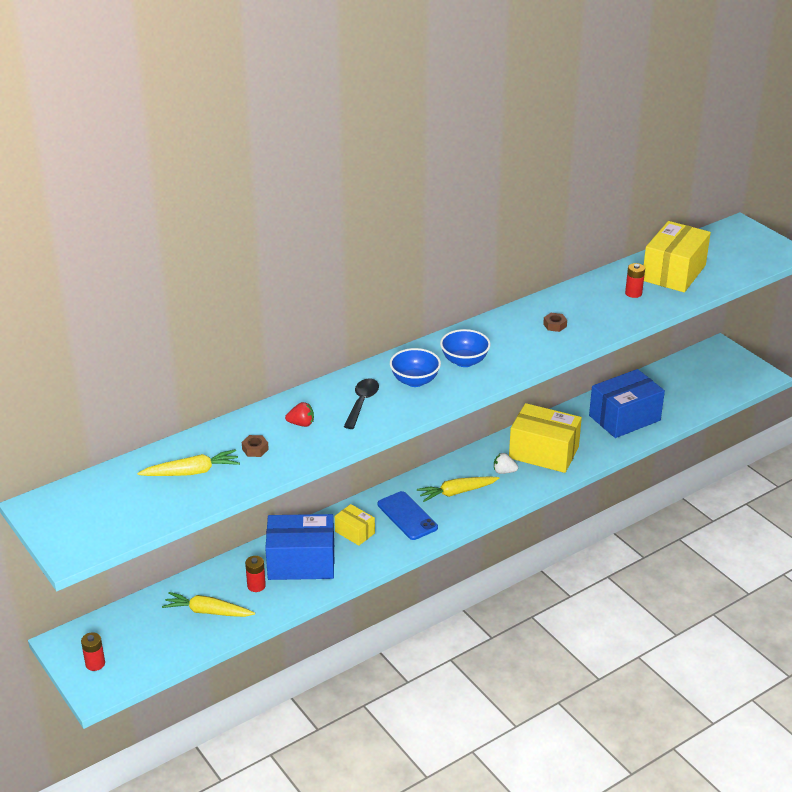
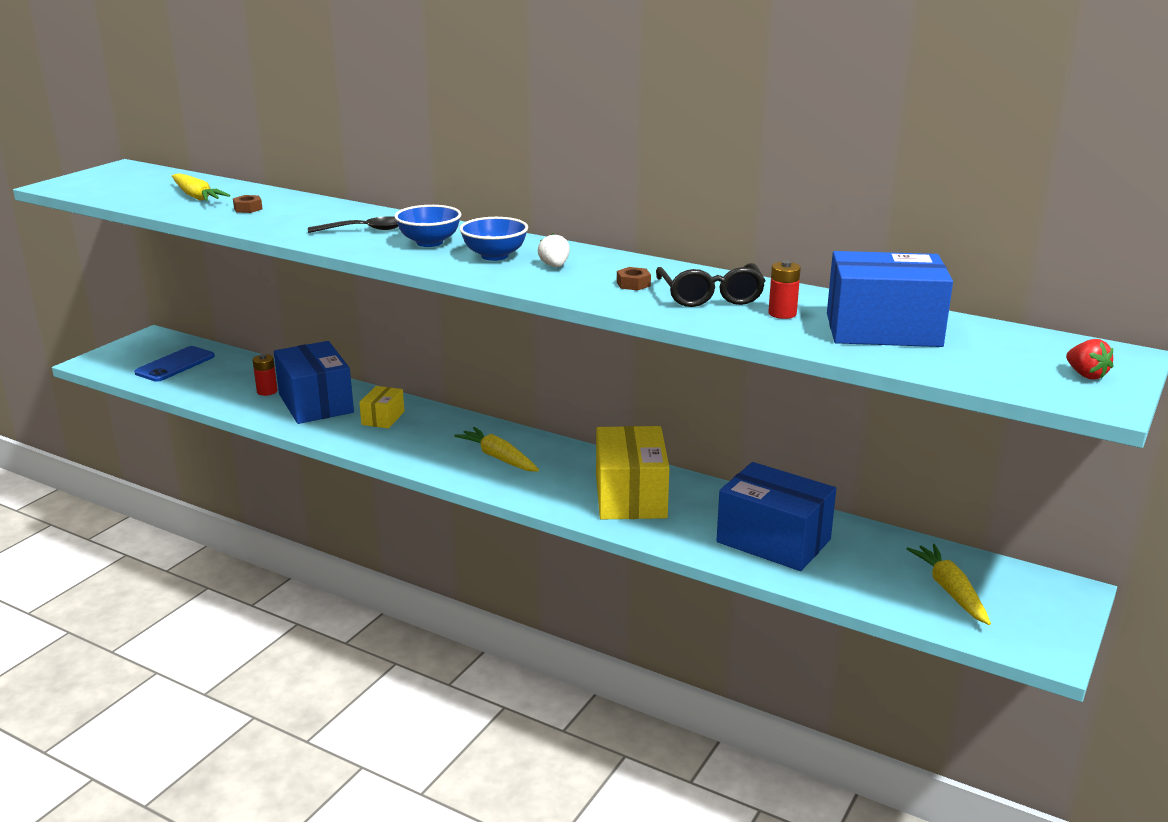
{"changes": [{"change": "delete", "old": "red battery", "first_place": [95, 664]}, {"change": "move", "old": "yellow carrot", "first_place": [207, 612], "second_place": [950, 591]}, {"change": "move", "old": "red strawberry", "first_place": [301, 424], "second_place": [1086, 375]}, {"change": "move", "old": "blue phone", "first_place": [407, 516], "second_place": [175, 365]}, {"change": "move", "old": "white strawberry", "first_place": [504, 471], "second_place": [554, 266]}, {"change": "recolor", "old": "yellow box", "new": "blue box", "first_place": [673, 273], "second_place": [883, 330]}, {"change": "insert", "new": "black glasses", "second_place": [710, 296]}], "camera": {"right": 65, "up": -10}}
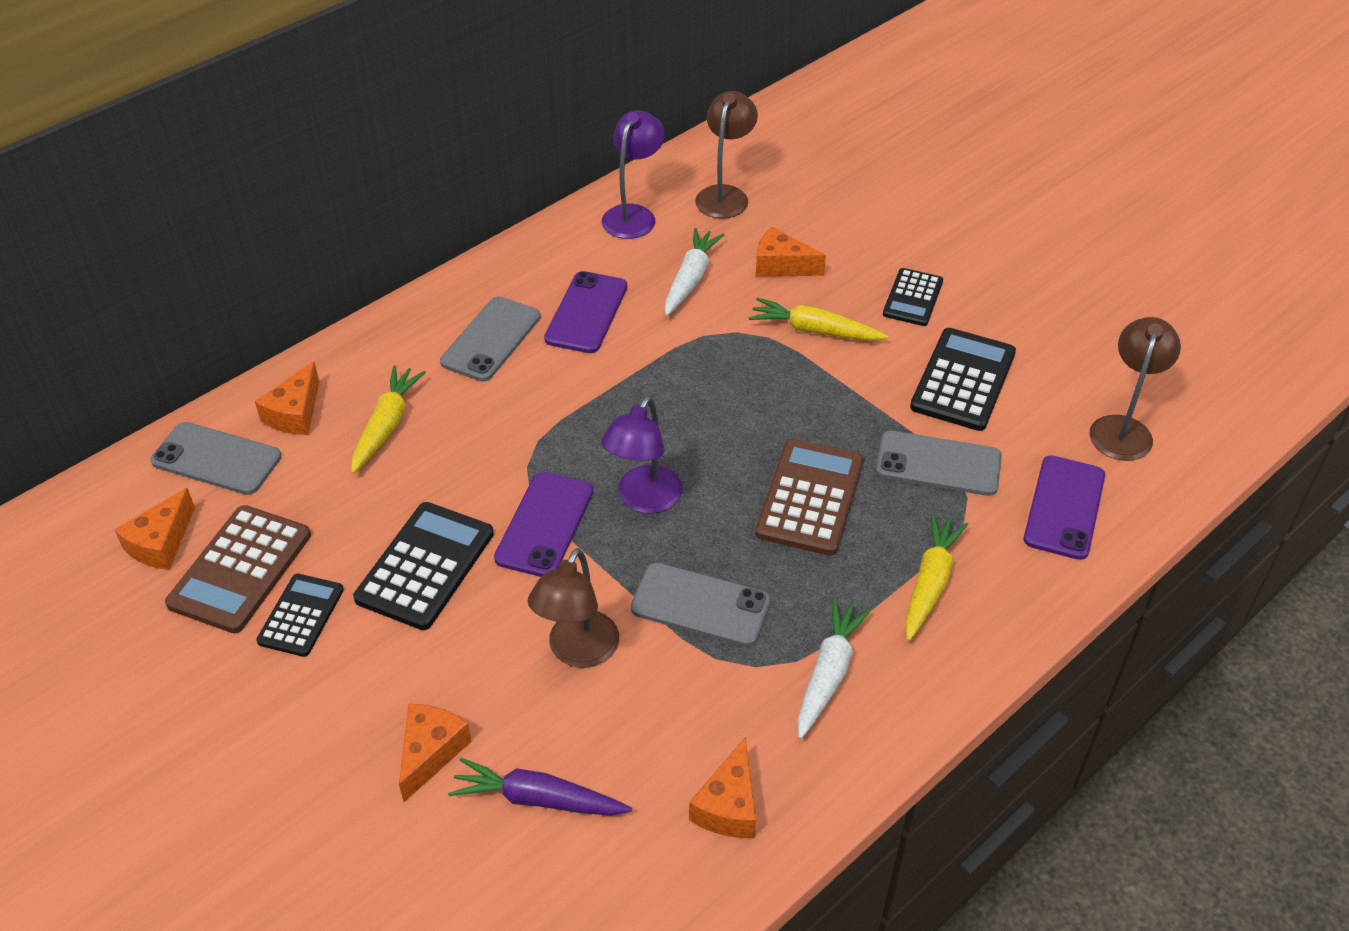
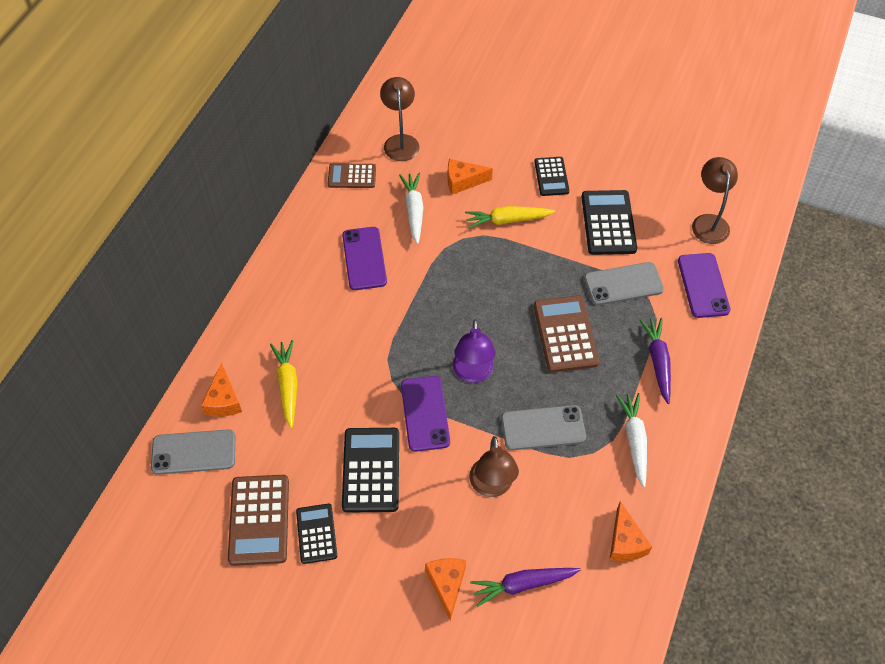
{"changes": [{"change": "delete", "old": "orange cheese", "first_place": [161, 543]}, {"change": "delete", "old": "grey phone", "first_place": [491, 339]}, {"change": "replace", "old": "purple lamp", "new": "brown calculator", "first_place": [633, 215], "second_place": [352, 176]}, {"change": "recolor", "old": "yellow carrot", "new": "purple carrot", "first_place": [930, 583], "second_place": [658, 362]}], "camera": {"right": -25, "up": 10}}
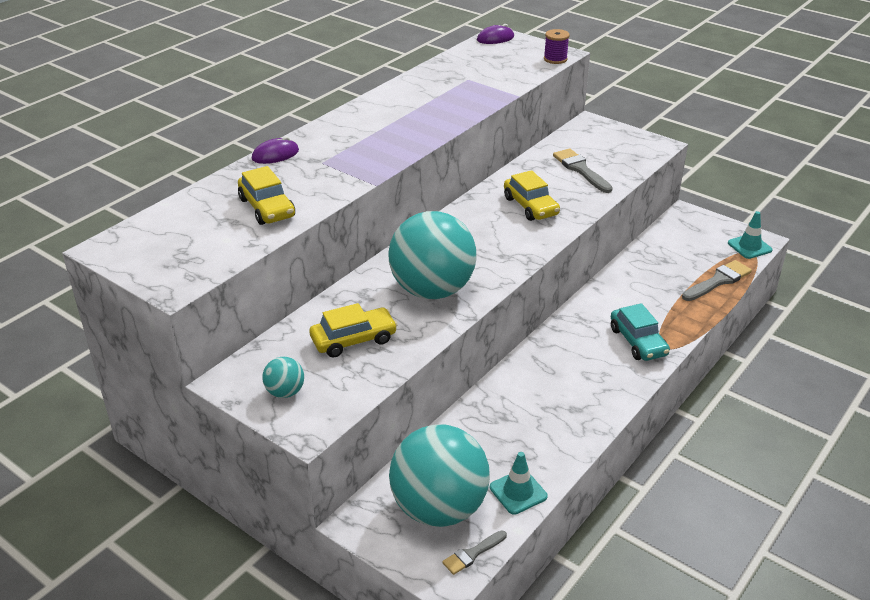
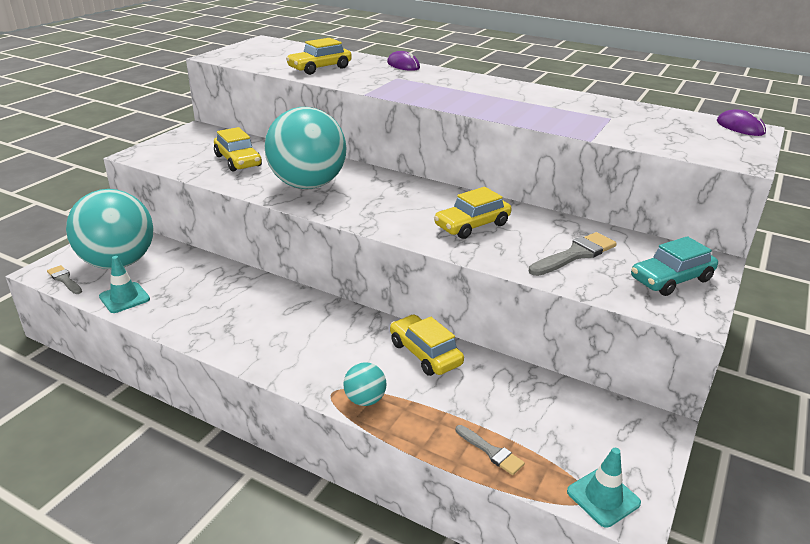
{"changes": [{"change": "move", "old": "turquoise ball", "first_place": [285, 392], "second_place": [365, 400]}, {"change": "delete", "old": "purple spool", "first_place": [555, 59]}, {"change": "move", "old": "turquoise car", "first_place": [638, 341], "second_place": [671, 279]}, {"change": "resize", "old": "grey brush", "first_place": [718, 281], "second_place": [491, 452], "factor": 0.61}, {"change": "insert", "new": "yellow car", "second_place": [425, 353]}], "camera": {"right": 80, "up": -5}}
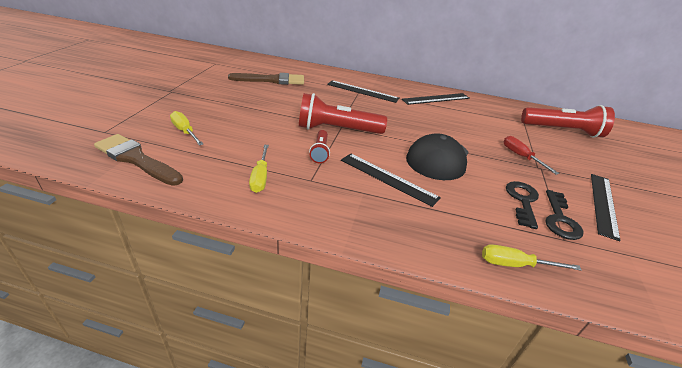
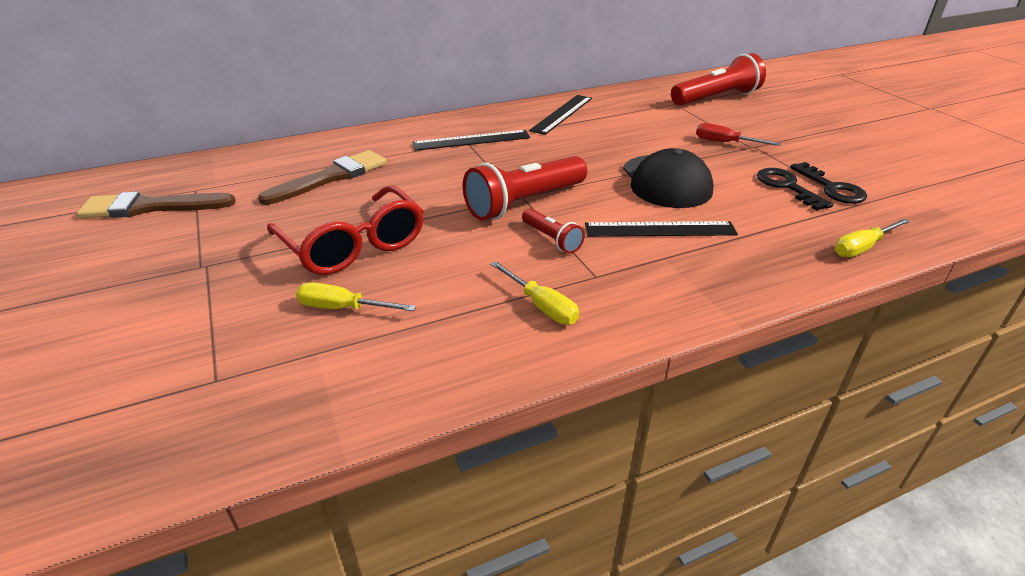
{"changes": [{"change": "move", "old": "brown brush", "first_place": [136, 159], "second_place": [151, 207]}, {"change": "delete", "old": "black ruler", "first_place": [603, 204]}, {"change": "insert", "new": "red glasses", "second_place": [354, 245]}], "camera": {"right": -35, "up": 0}}
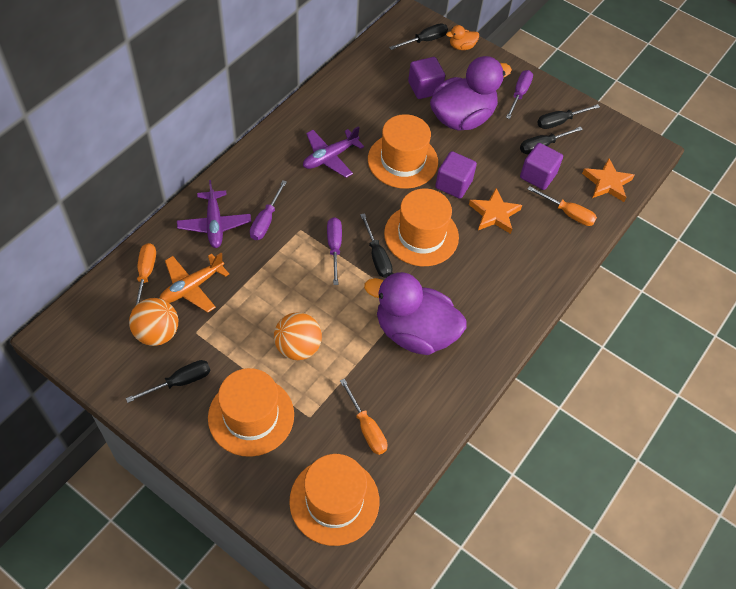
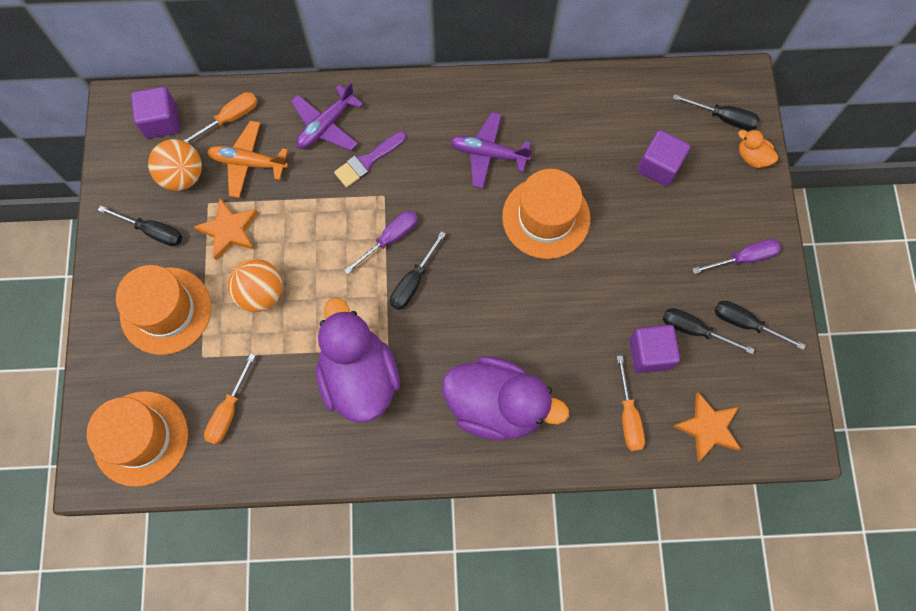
{"changes": [{"change": "replace", "old": "purple screwdriver", "new": "purple brush", "first_place": [266, 220], "second_place": [367, 161]}, {"change": "delete", "old": "orange hat", "first_place": [421, 235]}, {"change": "move", "old": "purple duck", "first_place": [462, 118], "second_place": [496, 405]}, {"change": "move", "old": "purple cube", "first_place": [453, 184], "second_place": [161, 121]}, {"change": "move", "old": "orange star", "first_place": [494, 214], "second_place": [229, 230]}], "camera": {"right": 55, "up": 15}}
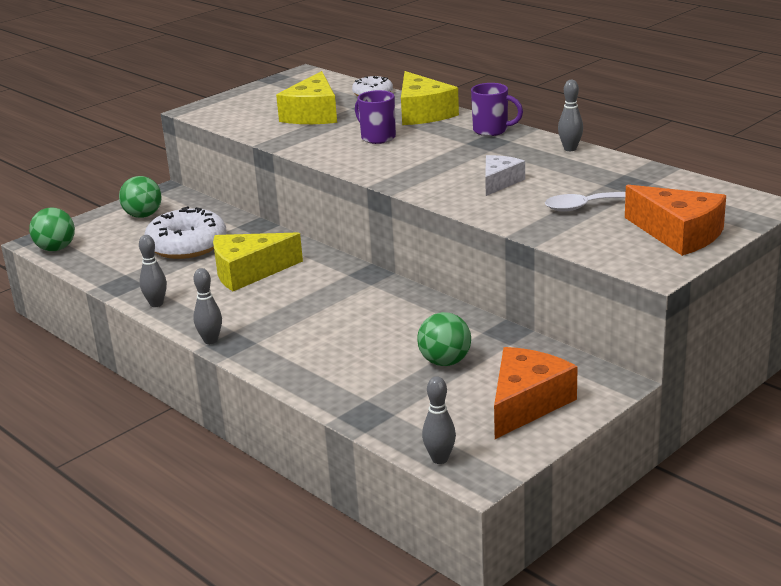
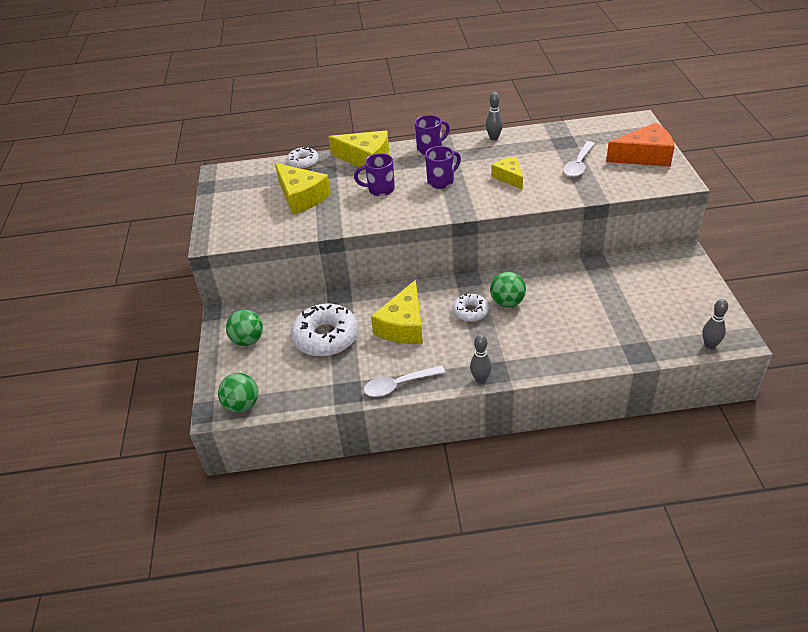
{"changes": [{"change": "replace", "old": "grey bowling pin", "new": "white spoon", "first_place": [156, 304], "second_place": [398, 385]}, {"change": "move", "old": "green ball", "first_place": [445, 362], "second_place": [507, 302]}, {"change": "recolor", "old": "white cheese", "new": "yellow cheese", "first_place": [499, 182], "second_place": [509, 177]}, {"change": "delete", "old": "orange cheese", "first_place": [526, 403]}, {"change": "insert", "new": "purple mug", "second_place": [441, 181]}, {"change": "insert", "new": "white donut", "second_place": [470, 312]}], "camera": {"right": -50, "up": 15}}
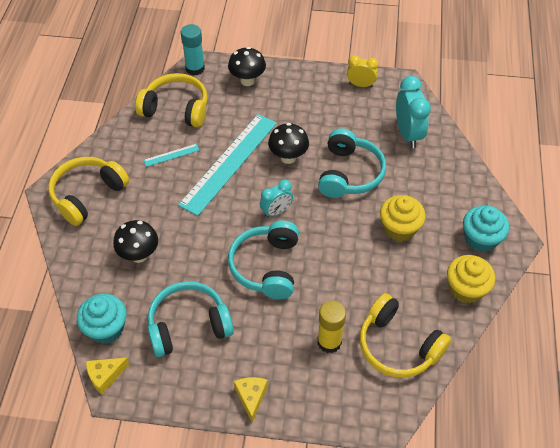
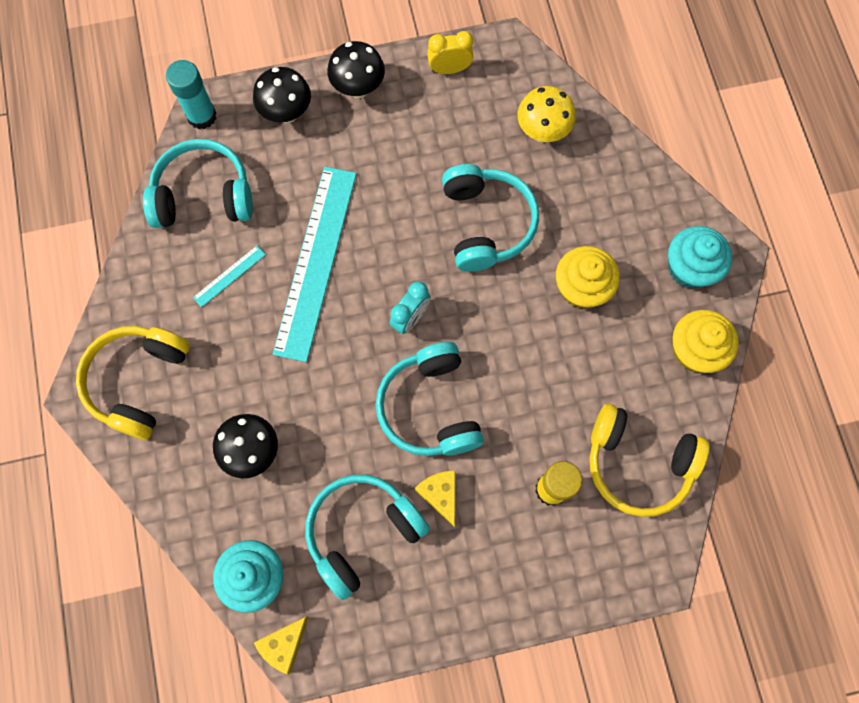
{"changes": [{"change": "recolor", "old": "yellow headphones", "new": "turquoise headphones", "first_place": [176, 109], "second_place": [203, 195]}, {"change": "move", "old": "yellow cheese", "first_place": [251, 397], "second_place": [440, 495]}, {"change": "move", "old": "black mushroom", "first_place": [288, 157], "second_place": [358, 88]}, {"change": "replace", "old": "turquoise clock", "new": "yellow mushroom", "first_place": [408, 134], "second_place": [542, 132]}], "camera": {"right": -20, "up": 20}}
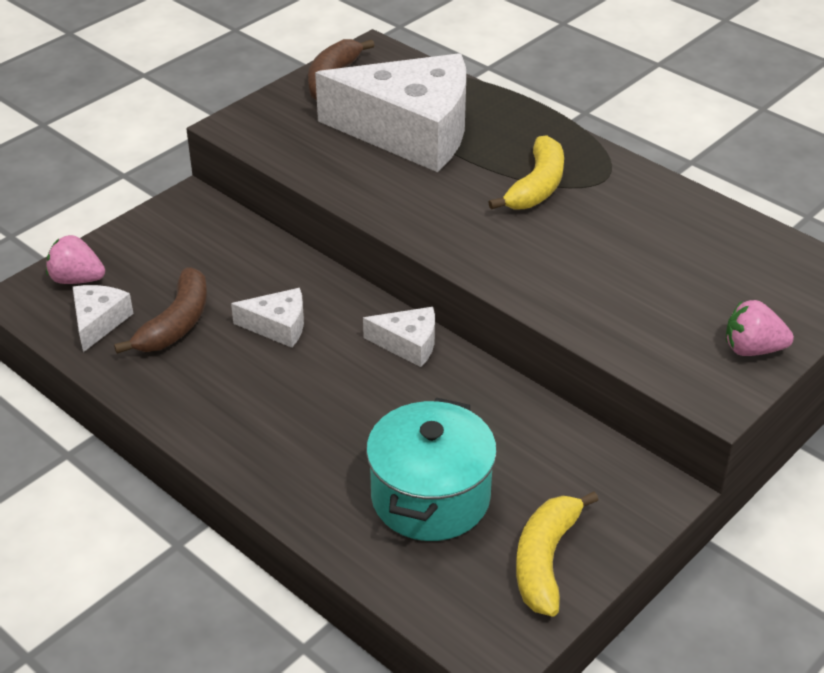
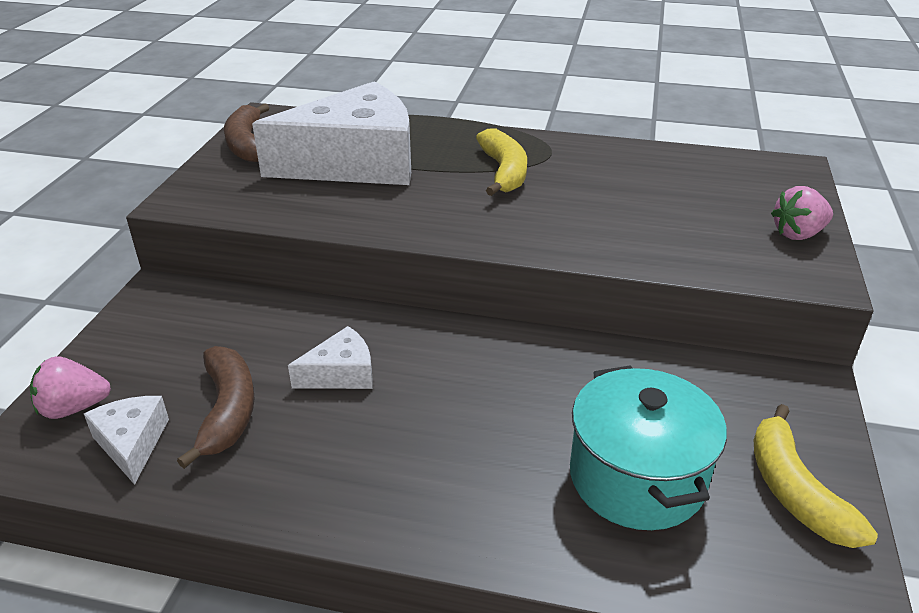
{"changes": [{"change": "delete", "old": "white cheese", "first_place": [408, 344]}], "camera": {"right": -30, "up": -5}}
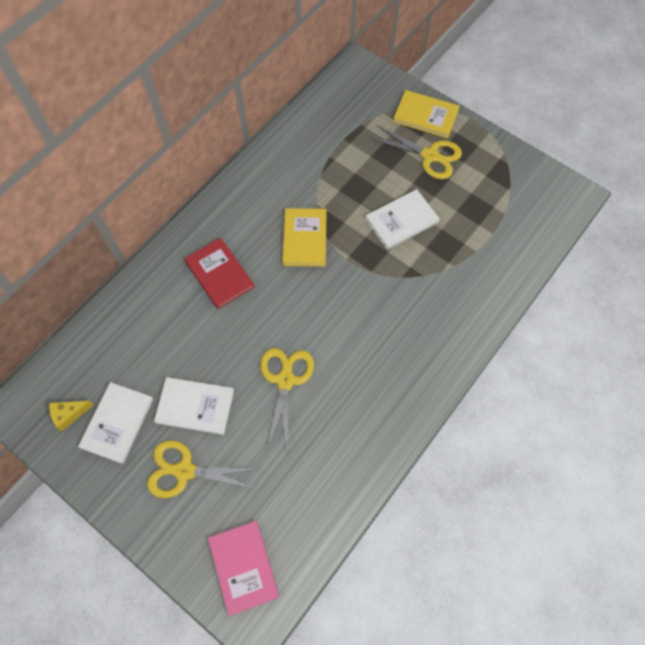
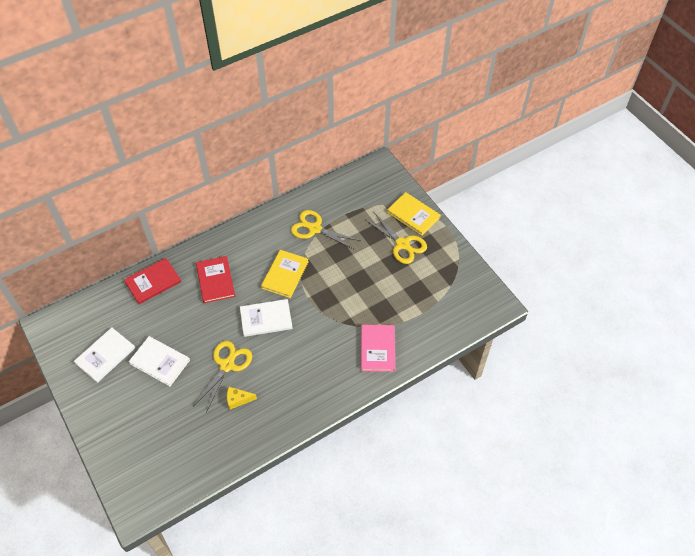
{"changes": [{"change": "move", "old": "yellow cheese", "first_place": [69, 414], "second_place": [238, 400]}, {"change": "move", "old": "yellow scissors", "first_place": [185, 471], "second_place": [315, 229]}, {"change": "move", "old": "pink book", "first_place": [243, 567], "second_place": [378, 349]}, {"change": "move", "old": "white book", "first_place": [401, 220], "second_place": [266, 319]}, {"change": "insert", "new": "red book", "second_place": [153, 282]}], "camera": {"right": 20, "up": -10}}
